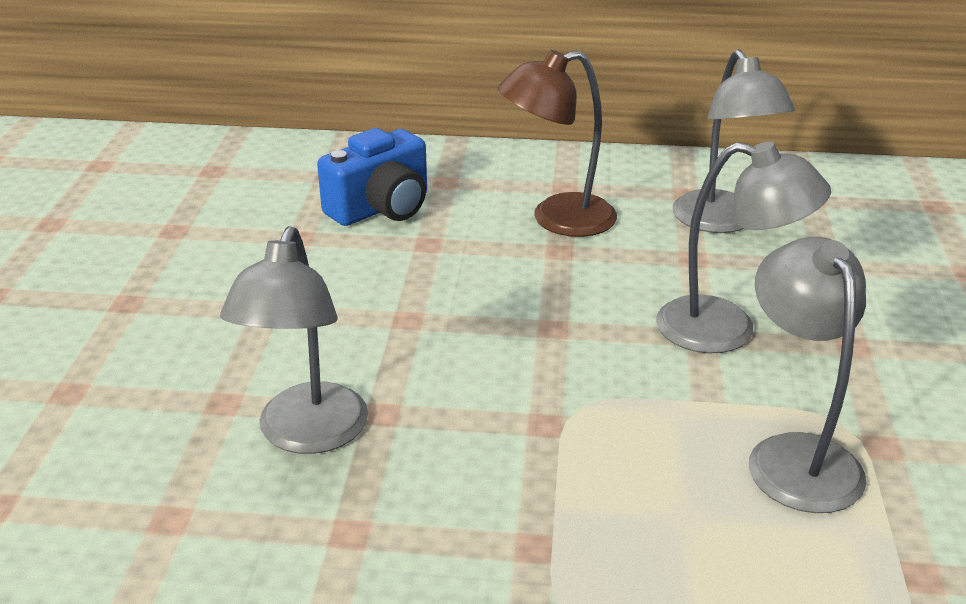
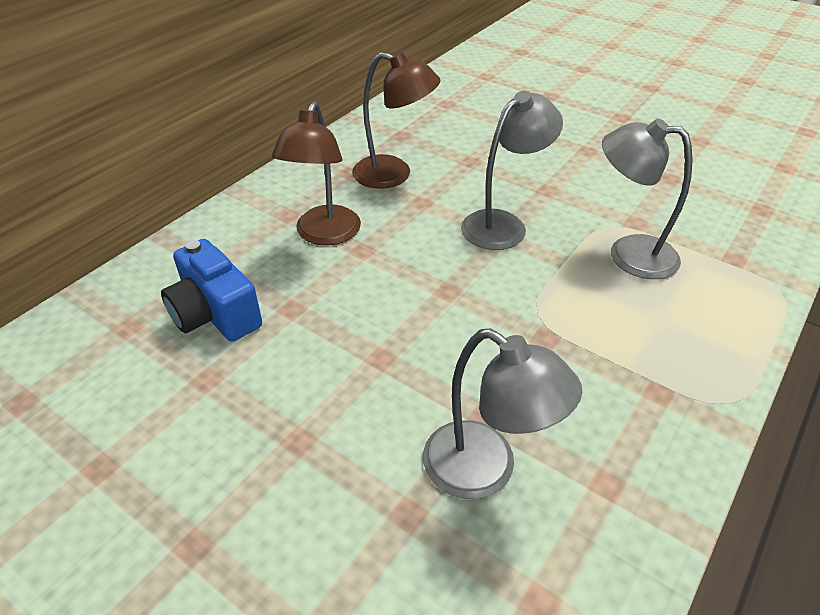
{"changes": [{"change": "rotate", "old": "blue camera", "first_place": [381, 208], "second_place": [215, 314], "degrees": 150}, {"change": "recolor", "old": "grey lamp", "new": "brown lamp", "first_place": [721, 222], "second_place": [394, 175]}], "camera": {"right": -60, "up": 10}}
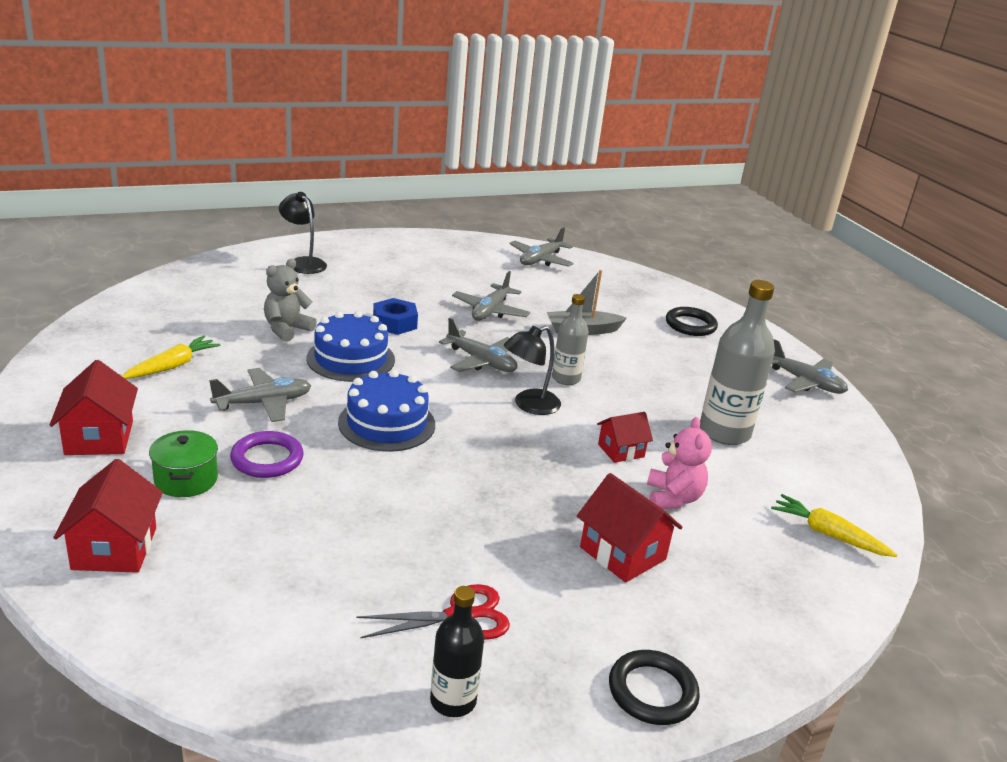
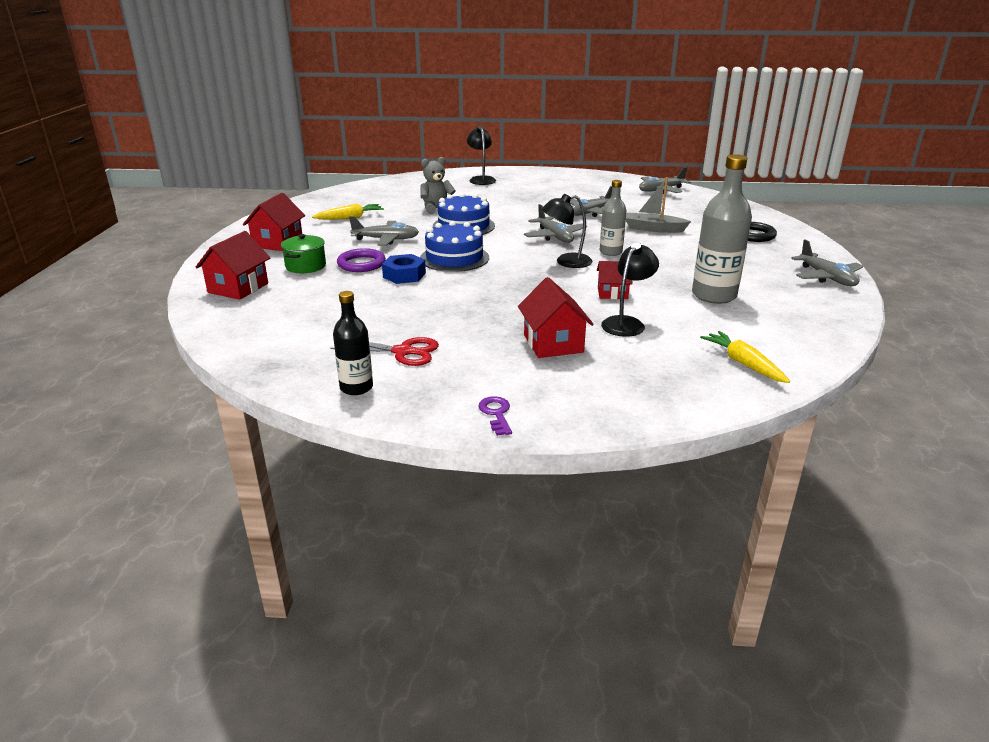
{"changes": [{"change": "move", "old": "blue nut", "first_place": [394, 323], "second_place": [404, 275]}, {"change": "replace", "old": "black ring", "new": "purple key", "first_place": [652, 691], "second_place": [496, 413]}, {"change": "replace", "old": "pink teddy bear", "new": "black lamp", "first_place": [673, 498], "second_place": [627, 323]}], "camera": {"right": 30, "up": 0}}
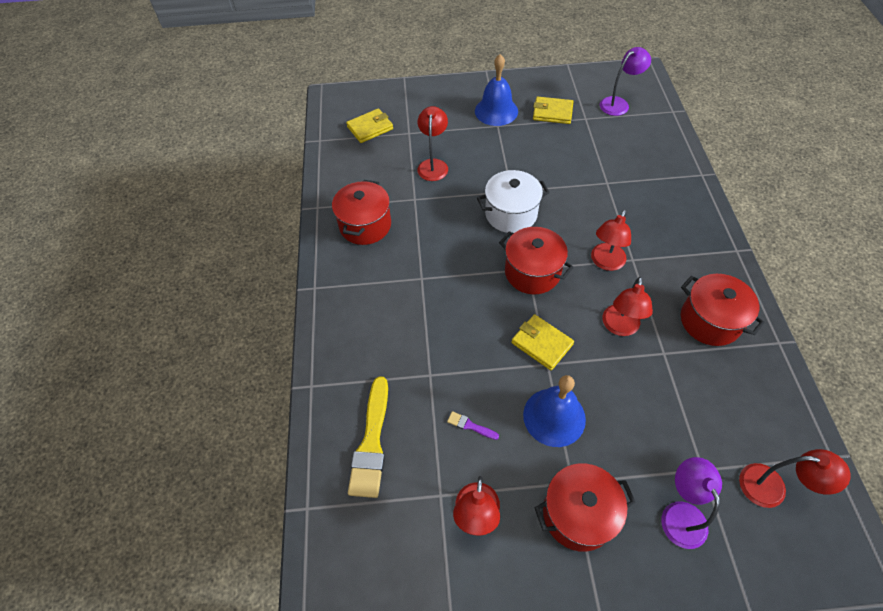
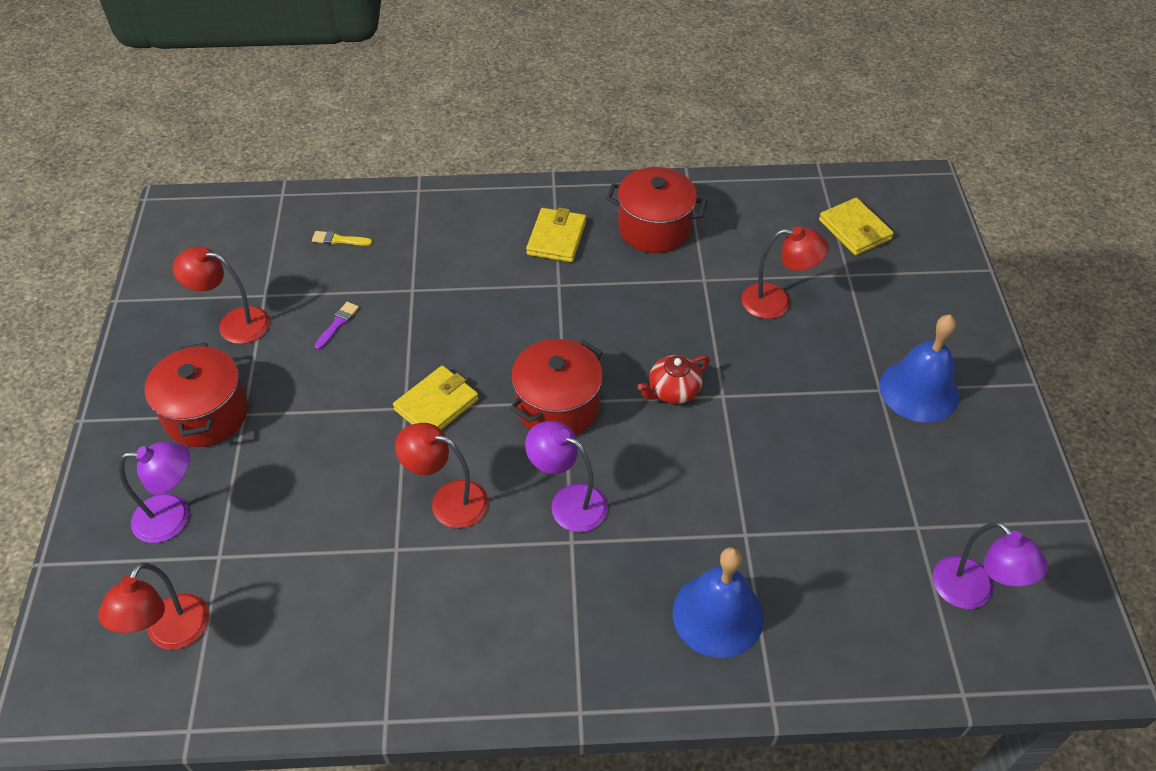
{"changes": [{"change": "resize", "old": "yellow brush", "first_place": [371, 442], "second_place": [339, 240], "factor": 0.43}, {"change": "replace", "old": "white pot", "new": "red teapot", "first_place": [511, 214], "second_place": [673, 391]}, {"change": "move", "old": "blue bell", "first_place": [554, 417], "second_place": [718, 615]}, {"change": "move", "old": "yellow wallet", "first_place": [552, 112], "second_place": [556, 238]}, {"change": "recolor", "old": "red lamp", "new": "purple lamp", "first_place": [605, 262], "second_place": [568, 502]}, {"change": "delete", "old": "red pot", "first_place": [710, 321]}], "camera": {"right": 90, "up": -5}}
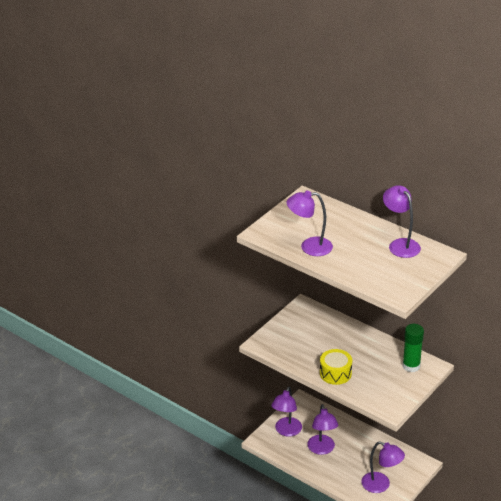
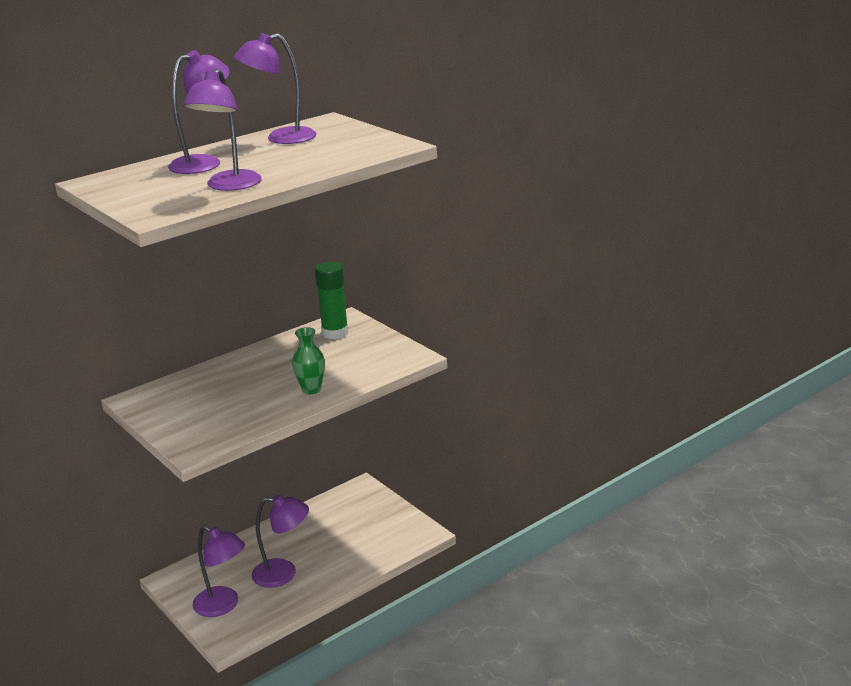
{"changes": [{"change": "replace", "old": "yellow drum", "new": "green vase", "first_place": [335, 373], "second_place": [311, 389]}, {"change": "move", "old": "purple lamp", "first_place": [381, 485], "second_place": [204, 163]}], "camera": {"right": -75, "up": -10}}
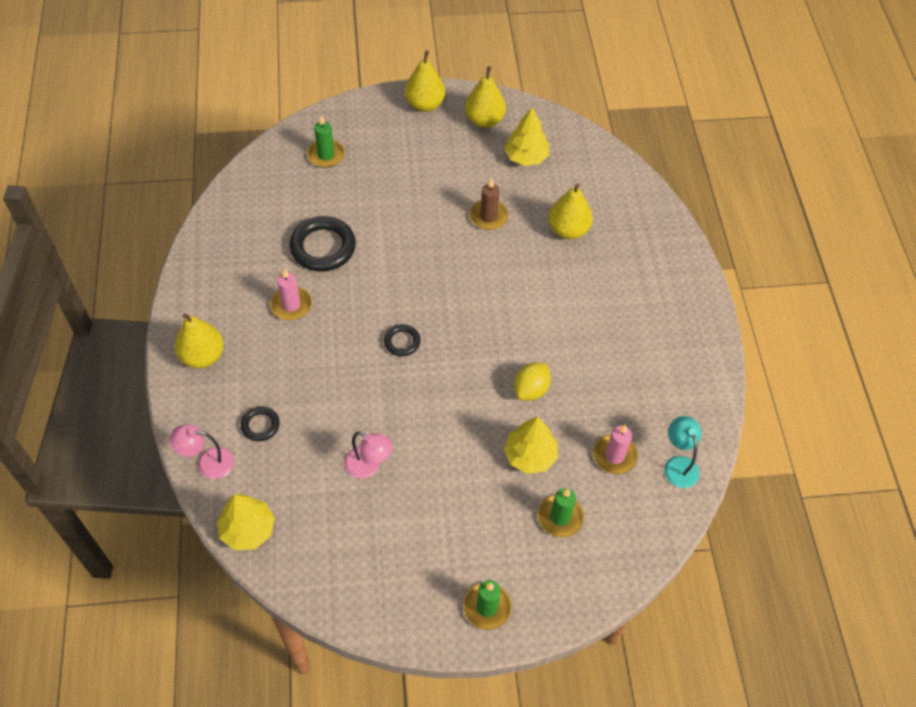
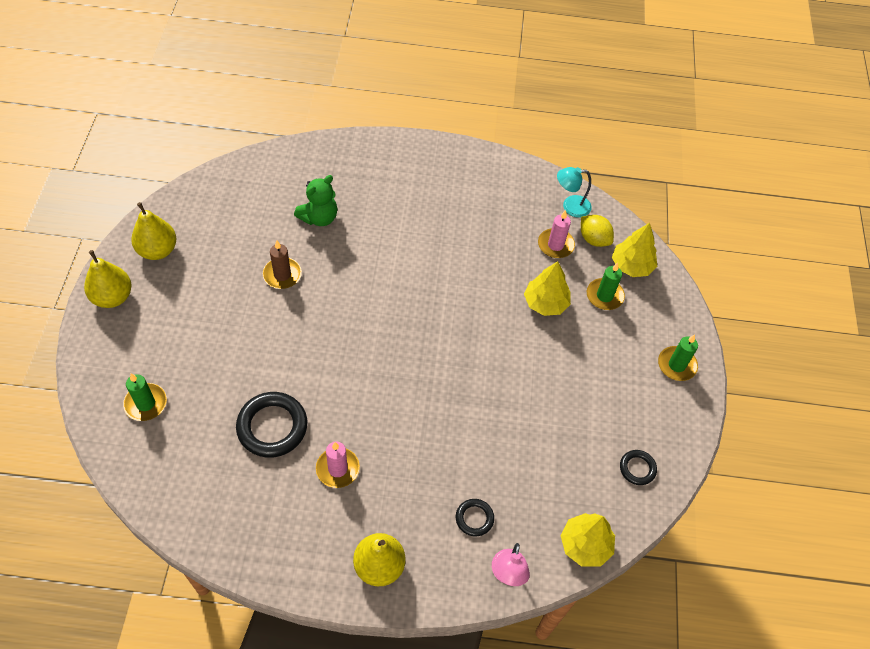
{"changes": [{"change": "delete", "old": "pink lamp", "first_place": [369, 466]}, {"change": "move", "old": "black ring", "first_place": [402, 342], "second_place": [637, 468]}, {"change": "move", "old": "yellow tree", "first_place": [526, 157], "second_place": [631, 265]}, {"change": "move", "old": "yellow lemon", "first_place": [531, 389], "second_place": [594, 239]}, {"change": "replace", "old": "yellow pear", "new": "green teddy bear", "first_place": [568, 230], "second_place": [319, 217]}], "camera": {"right": -80, "up": 0}}
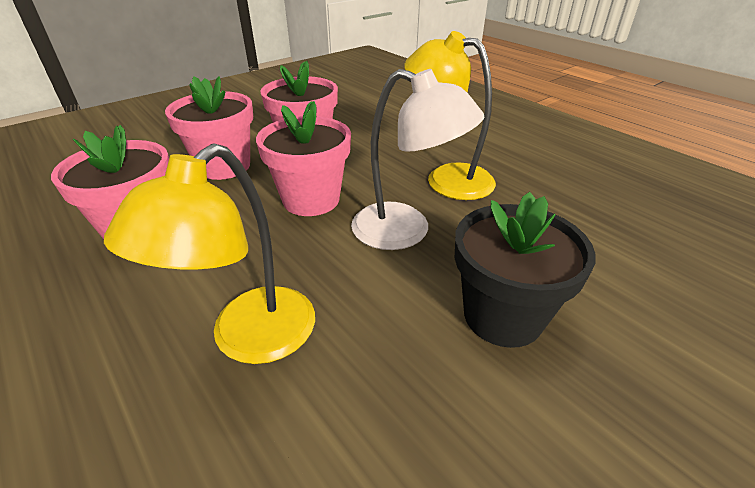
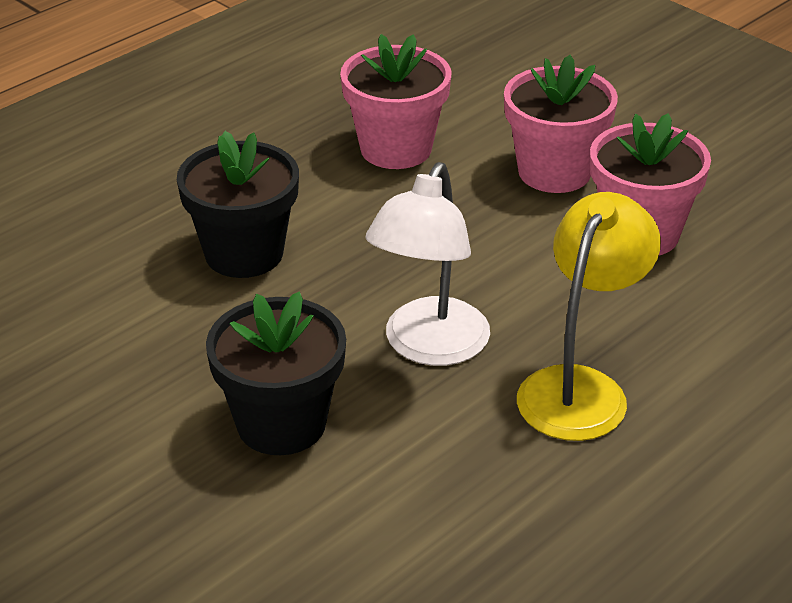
{"changes": [{"change": "replace", "old": "yellow lamp", "new": "black flower pot", "first_place": [249, 339], "second_place": [244, 253]}, {"change": "delete", "old": "pink flower pot", "first_place": [311, 199]}], "camera": {"right": 85, "up": 0}}
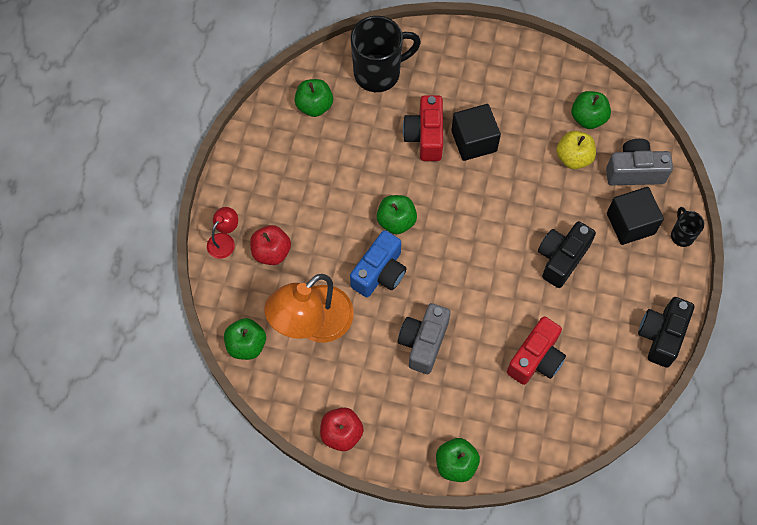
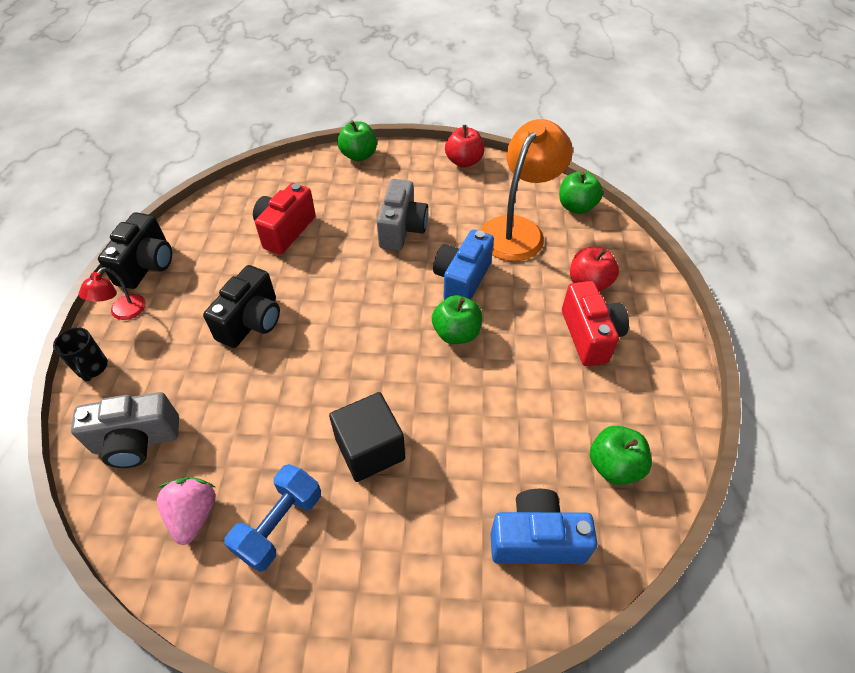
{"changes": [{"change": "move", "old": "red lamp", "first_place": [224, 241], "second_place": [123, 312]}, {"change": "replace", "old": "black mug", "new": "blue camera", "first_place": [379, 73], "second_place": [536, 539]}, {"change": "move", "old": "red camera", "first_place": [425, 136], "second_place": [590, 335]}, {"change": "delete", "old": "yellow apple", "first_place": [573, 157]}, {"change": "replace", "old": "green apple", "new": "pink strawberry", "first_place": [588, 118], "second_place": [194, 515]}, {"change": "delete", "old": "black cube", "first_place": [630, 223]}, {"change": "insert", "new": "blue dumbbell", "second_place": [279, 524]}], "camera": {"right": 170, "up": -15}}
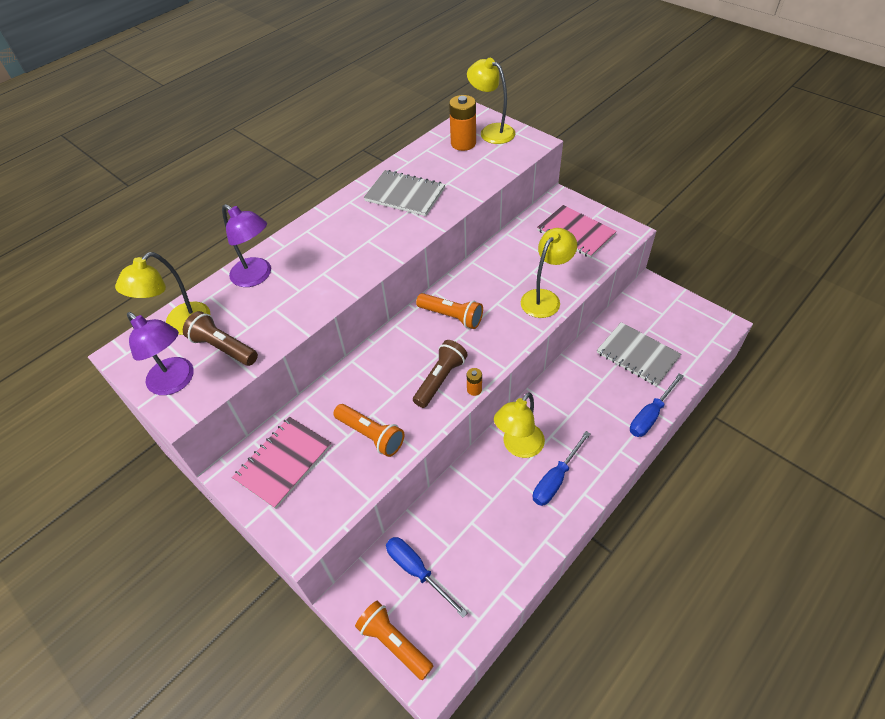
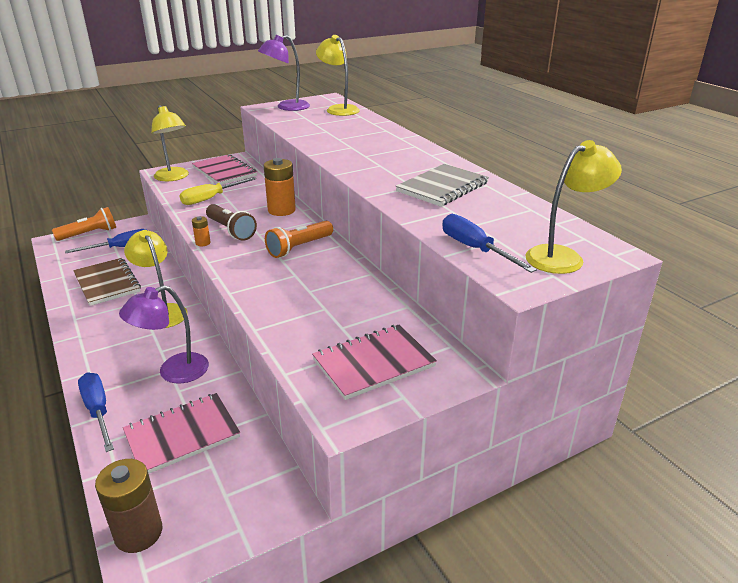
{"changes": [{"change": "delete", "old": "brown flashlight", "first_place": [223, 347]}, {"change": "move", "old": "purple lamp", "first_place": [257, 276], "second_place": [173, 372]}, {"change": "replace", "old": "orange flashlight", "new": "yellow screwdriver", "first_place": [371, 435], "second_place": [211, 198]}, {"change": "move", "old": "orange battery", "first_place": [463, 143], "second_place": [281, 210]}, {"change": "move", "old": "yellow lamp", "first_place": [545, 298], "second_place": [174, 177]}, {"change": "move", "old": "blue screwdriver", "first_place": [555, 479], "second_place": [475, 249]}, {"change": "recolor", "old": "grey notebook", "new": "pink notebook", "first_place": [637, 355], "second_place": [182, 435]}, {"change": "insert", "new": "brown notebook", "second_place": [107, 283]}, {"change": "insert", "new": "brown battery", "second_place": [138, 533]}], "camera": {"right": 105, "up": -20}}
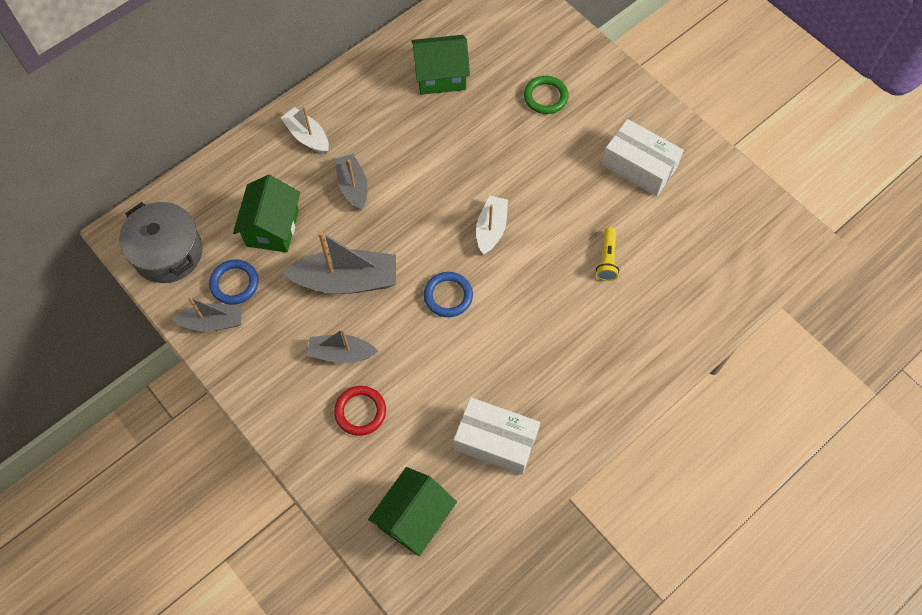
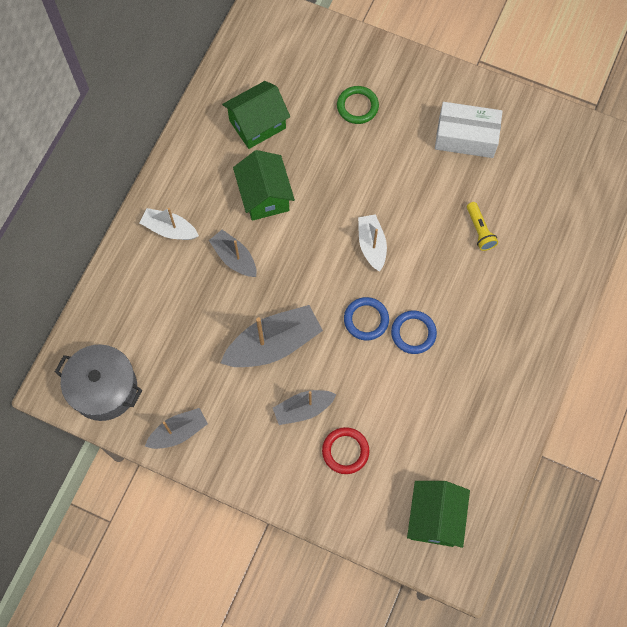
{"changes": [{"change": "move", "old": "blue ring", "first_place": [234, 283], "second_place": [413, 333]}, {"change": "move", "old": "green house", "first_place": [272, 228], "second_place": [265, 196]}, {"change": "delete", "old": "white box", "first_place": [495, 441]}], "camera": {"right": -25, "up": 5}}
